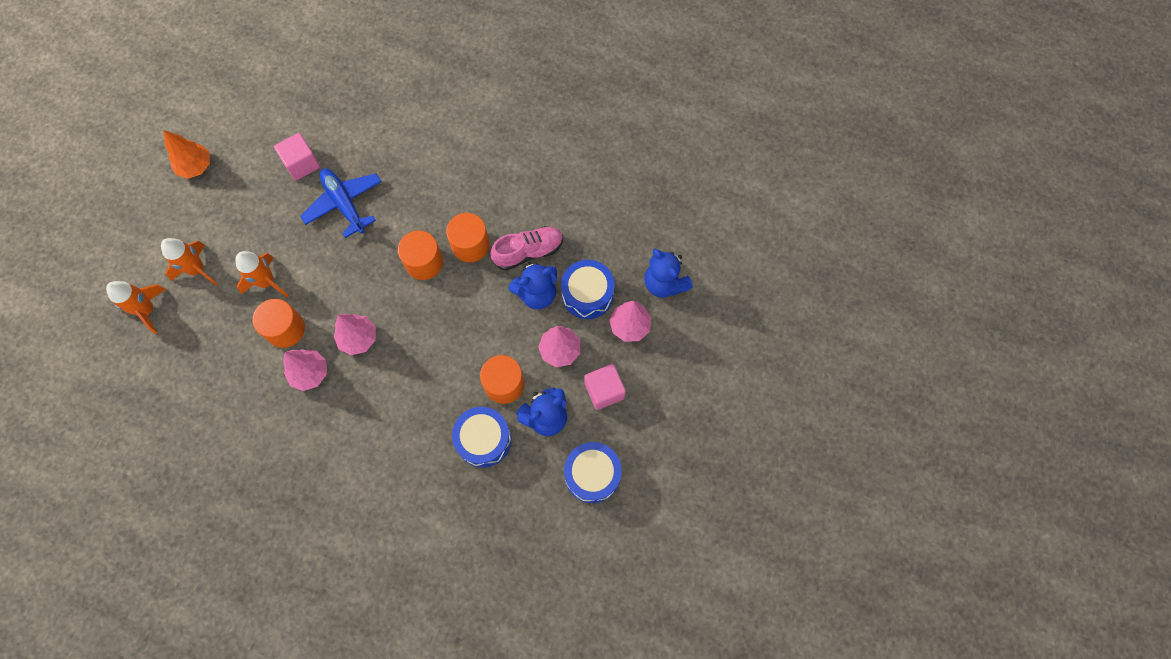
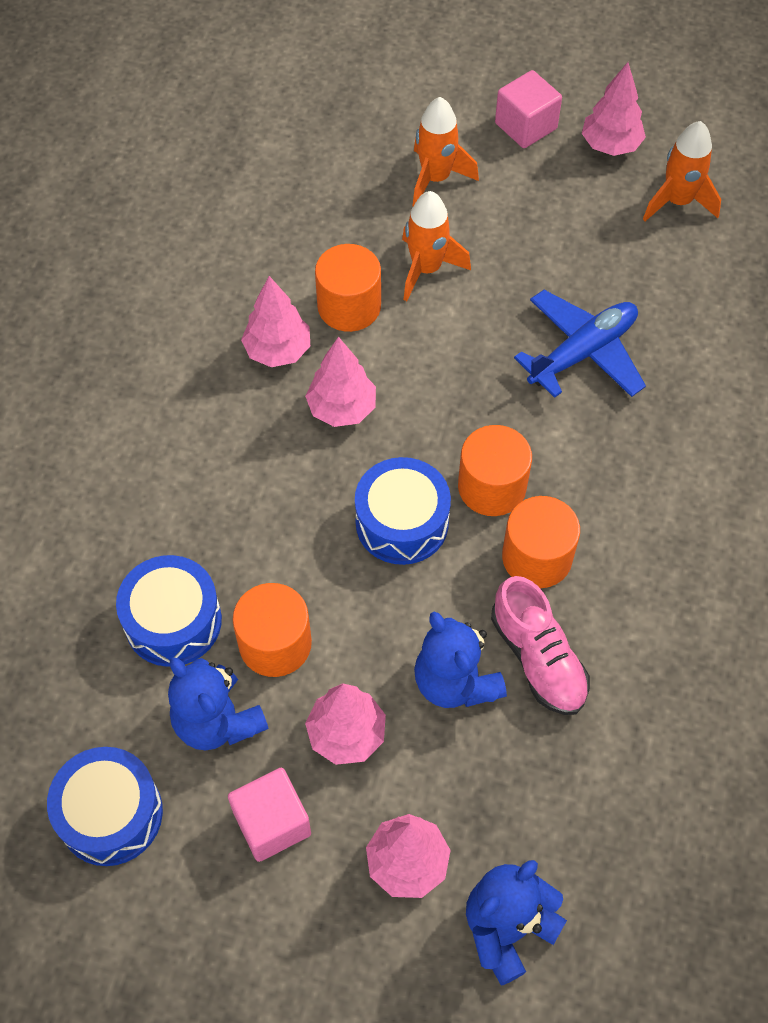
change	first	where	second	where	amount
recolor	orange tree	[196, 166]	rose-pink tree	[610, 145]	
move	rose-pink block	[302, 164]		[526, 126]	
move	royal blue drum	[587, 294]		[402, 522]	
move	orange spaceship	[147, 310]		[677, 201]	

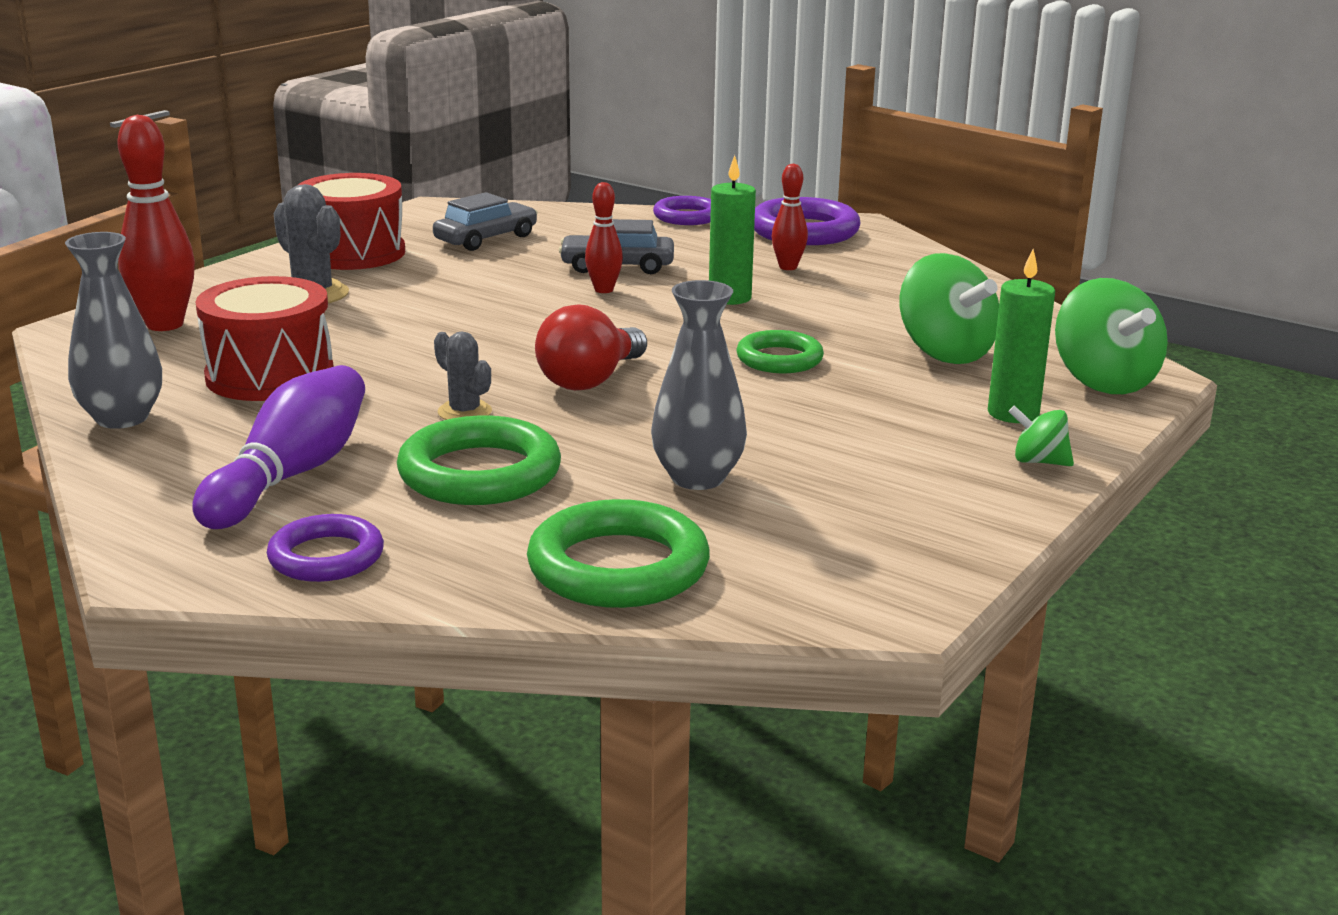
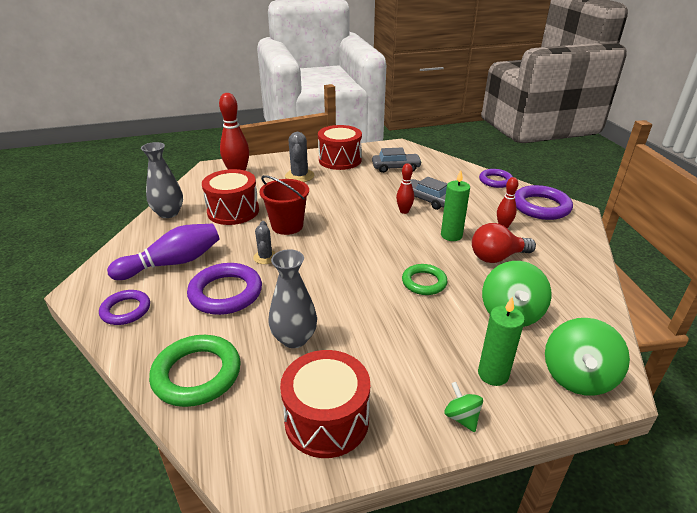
change	first	where	second	where	amount
move	red lightbulb	[590, 380]		[497, 257]	
recolor	emerald torus	[479, 473]	violet torus	[225, 293]	
insert			red sand bucket	[287, 226]	
insert			red drum	[326, 420]	

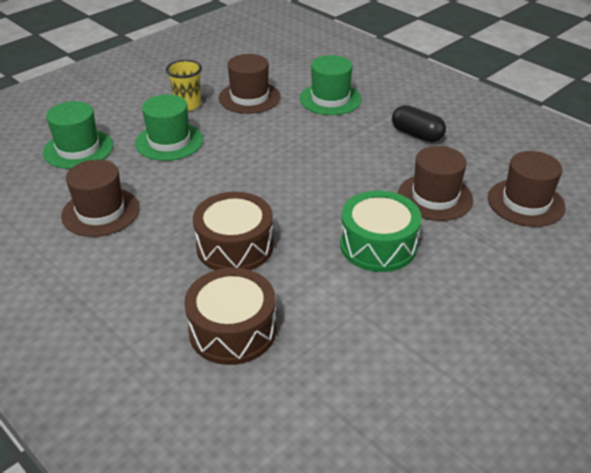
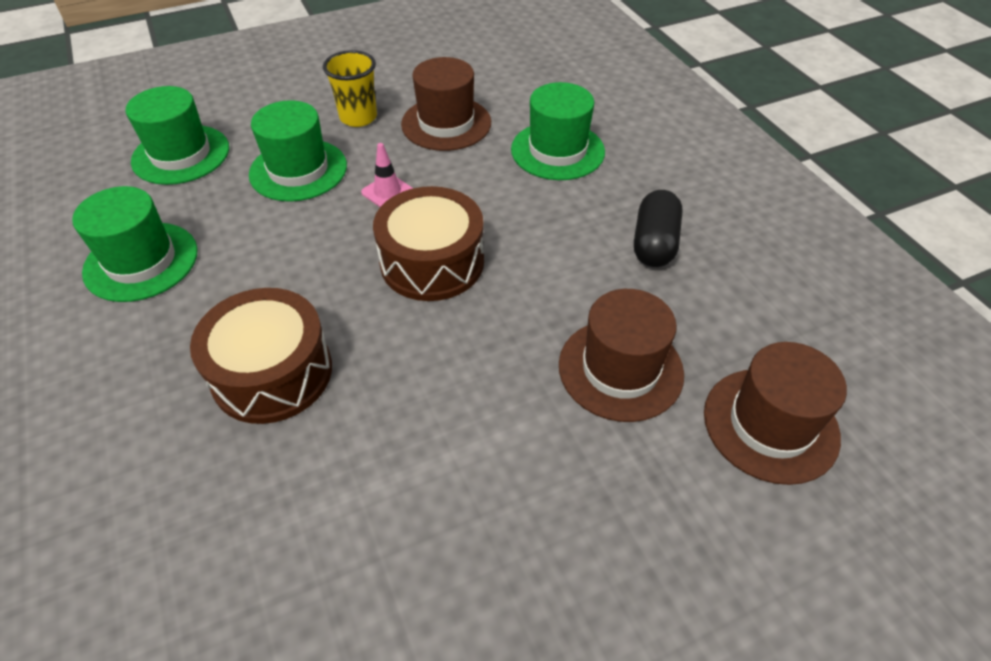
change	first	where	second	where	amount
rotate	black pill	[417, 135]		[654, 243]	45 degrees clockwise
recolor	brown tall hat	[101, 212]	emerald tall hat	[141, 261]	
delete	emerald drum	[378, 245]			
move	brown drum	[232, 330]		[432, 262]	
insert			rose-pink traffic cone	[387, 192]	

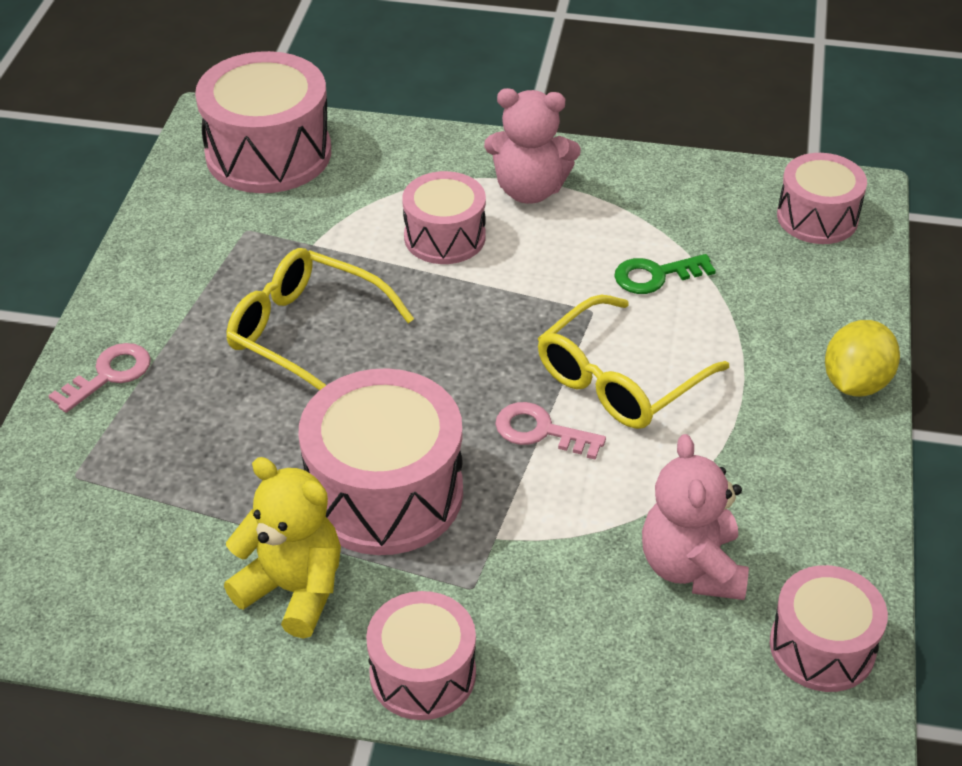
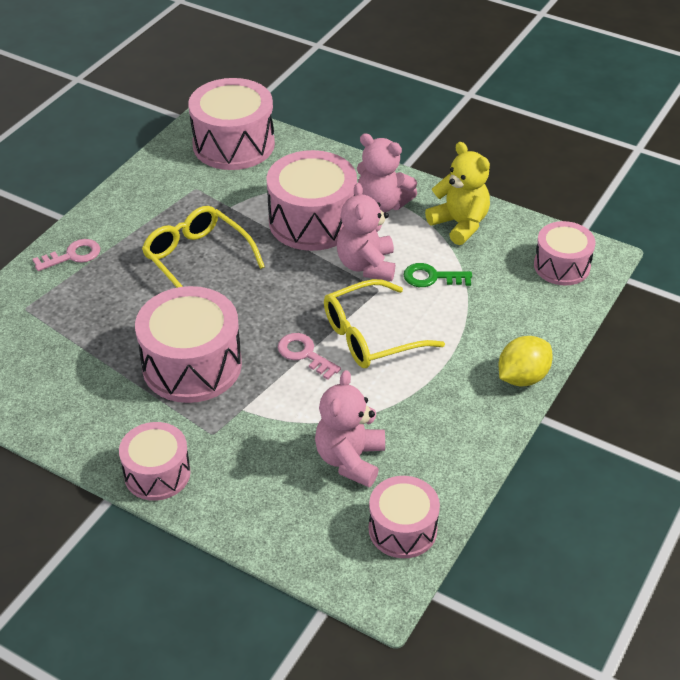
change	first	where	second	where	amount
resize	rose-pink drum	[444, 237]		[312, 221]	x1.63
move	yellow teddy	[293, 590]		[460, 224]	
insert			rose-pink teddy	[366, 265]	

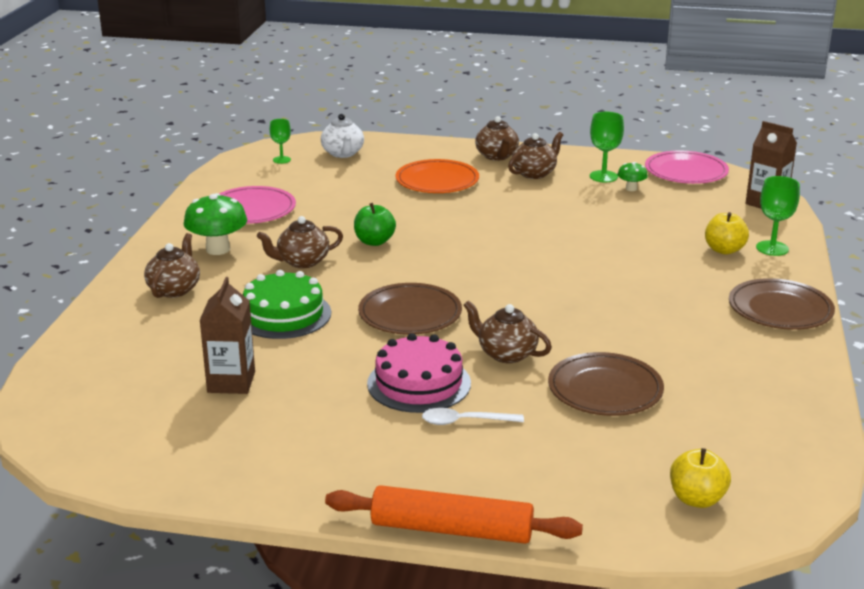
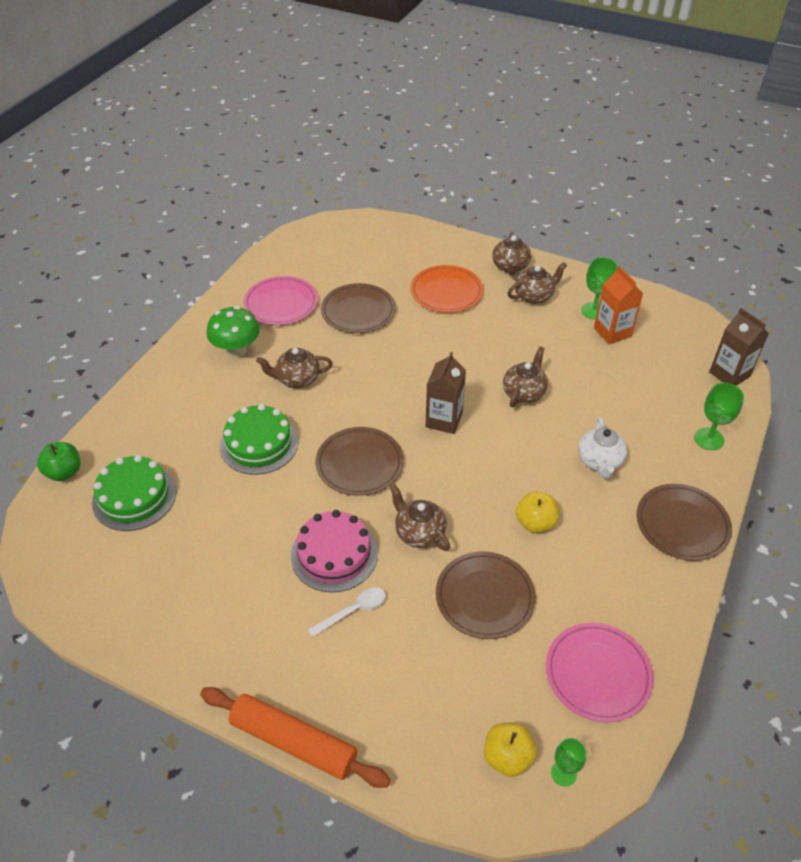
change	first	where	second	where	amount
move	snow-white china teapot	[343, 153]		[599, 461]	
move	emerald wine glass	[282, 160]		[563, 773]	
move	rose-pink dinner plate	[686, 171]		[598, 673]	
replace	emerald toadstool	[631, 189]	orange juice carton	[612, 332]	
move	emerald toy apple	[374, 242]		[64, 472]	
move	yellow toy apple	[724, 250]		[535, 523]	
move	brown china teapot	[174, 289]		[524, 393]	
move	brown juice carton	[231, 382]		[444, 420]	
rotate	snow-white tablespoon	[465, 421]		[353, 611]	135 degrees clockwise
insert			brown dinner plate	[358, 311]	
insert			emerald gateau	[134, 497]	

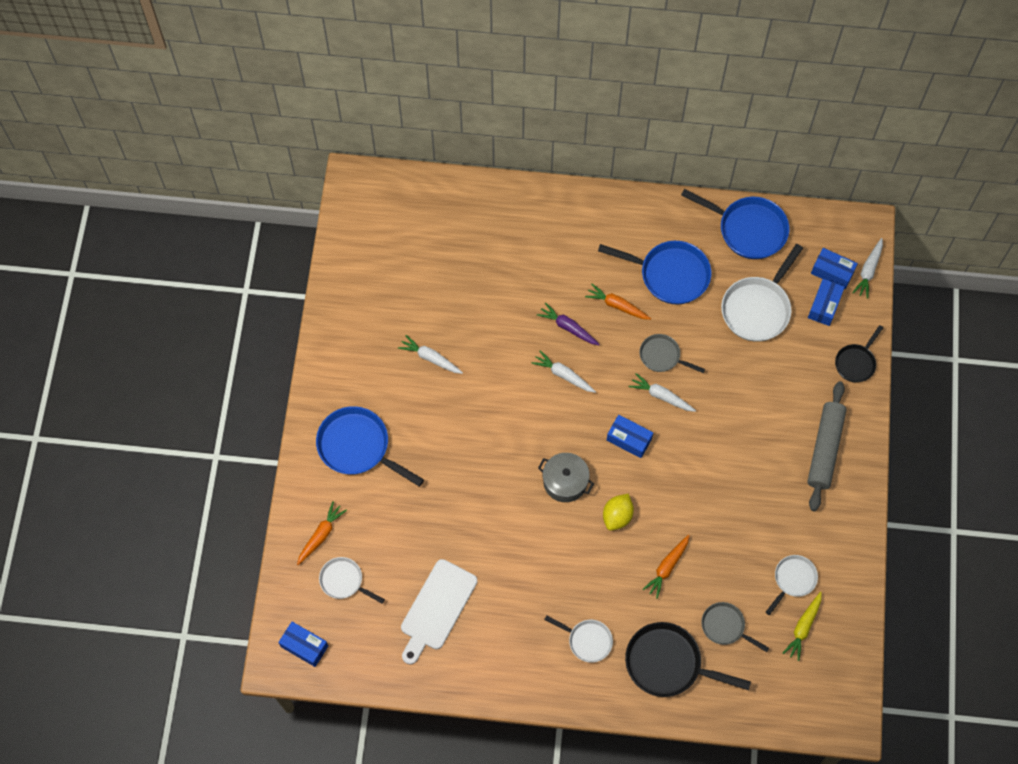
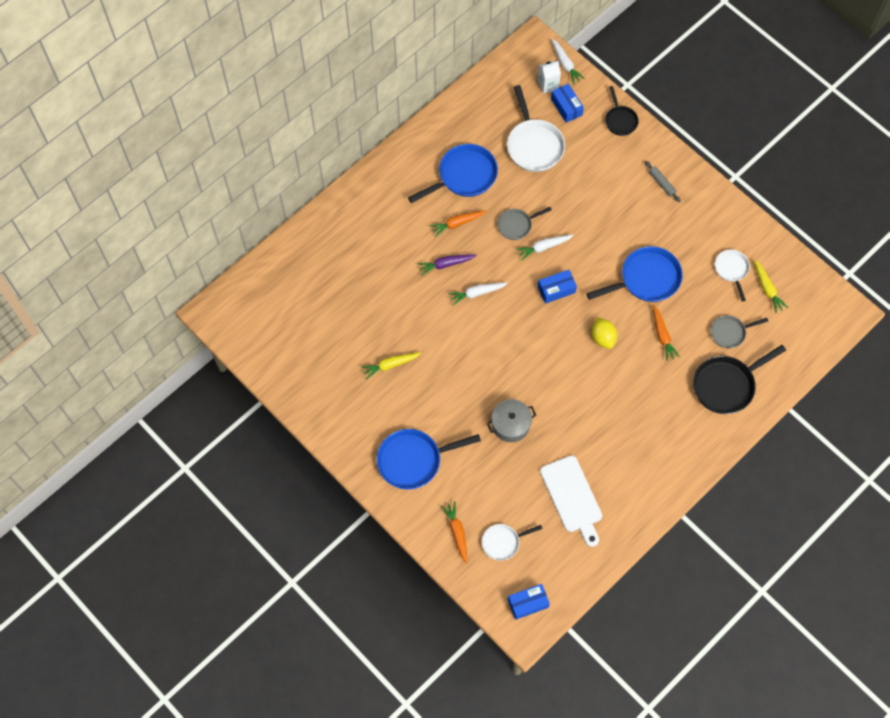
change	first	where	second	where	amount
move	royal blue skillet	[748, 229]		[646, 279]	
replace	royal blue package	[832, 272]	snow-white juice carton	[548, 84]	
recolor	snow-white root vegetable	[430, 358]	yellow root vegetable	[390, 365]	
resize	gray rolling pin	[825, 449]		[662, 183]	x0.49
move	gray stockpot	[565, 482]		[510, 424]	
delete	snow-white skillet	[587, 640]			

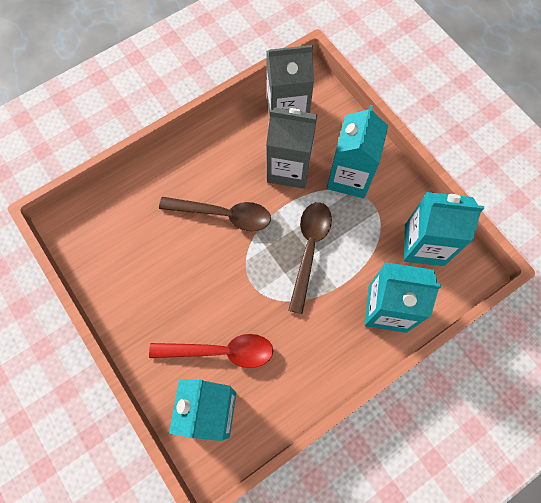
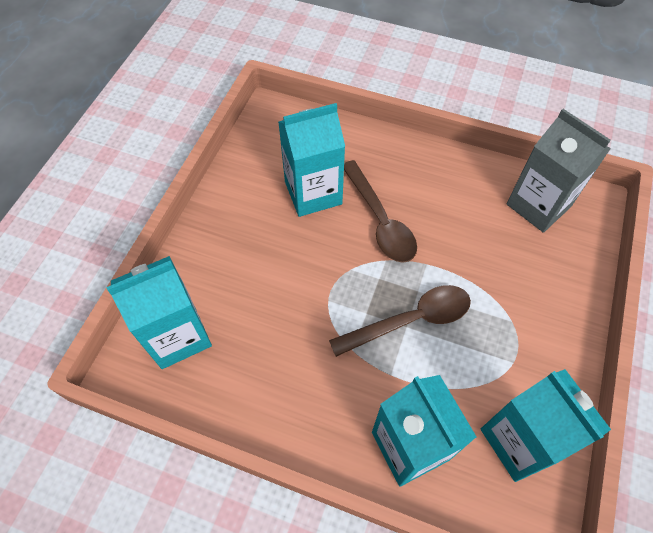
change	first	where	second	where	amount
move	turquoise juice carton	[349, 177]		[313, 193]	
delete	gray juice carton	[289, 168]			
delete	red tablespoon	[220, 351]			

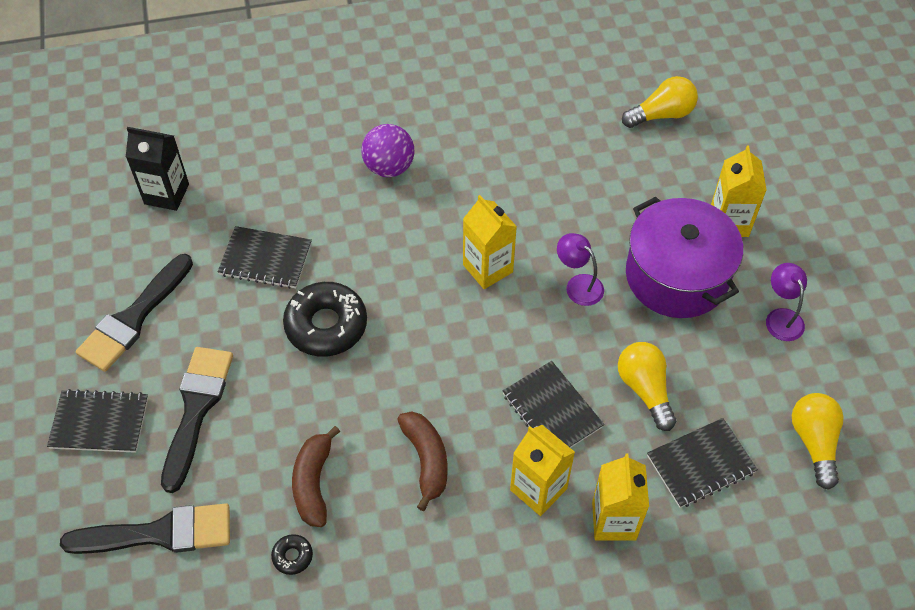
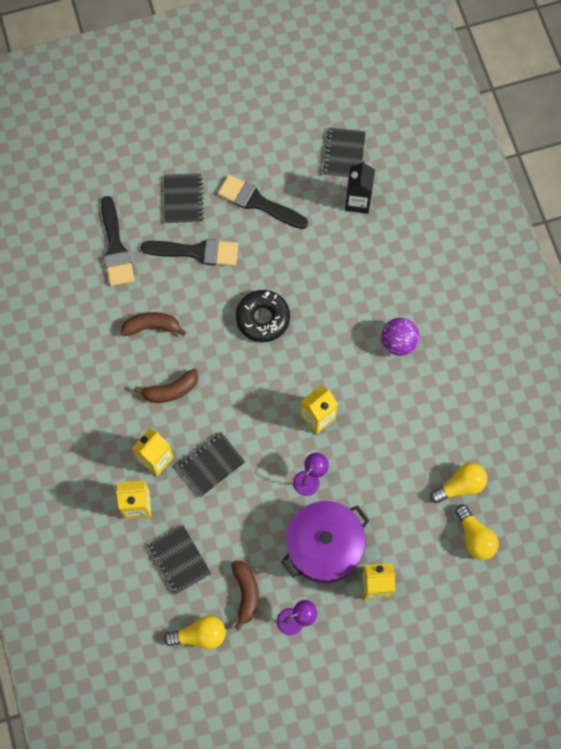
change	first	where	second	where	amount
move	black notepad	[265, 259]		[344, 154]	
move	yellow lightbulb	[645, 389]		[460, 486]	
delete	black glazed donut	[292, 556]			
insert			brown toy banana	[246, 593]	

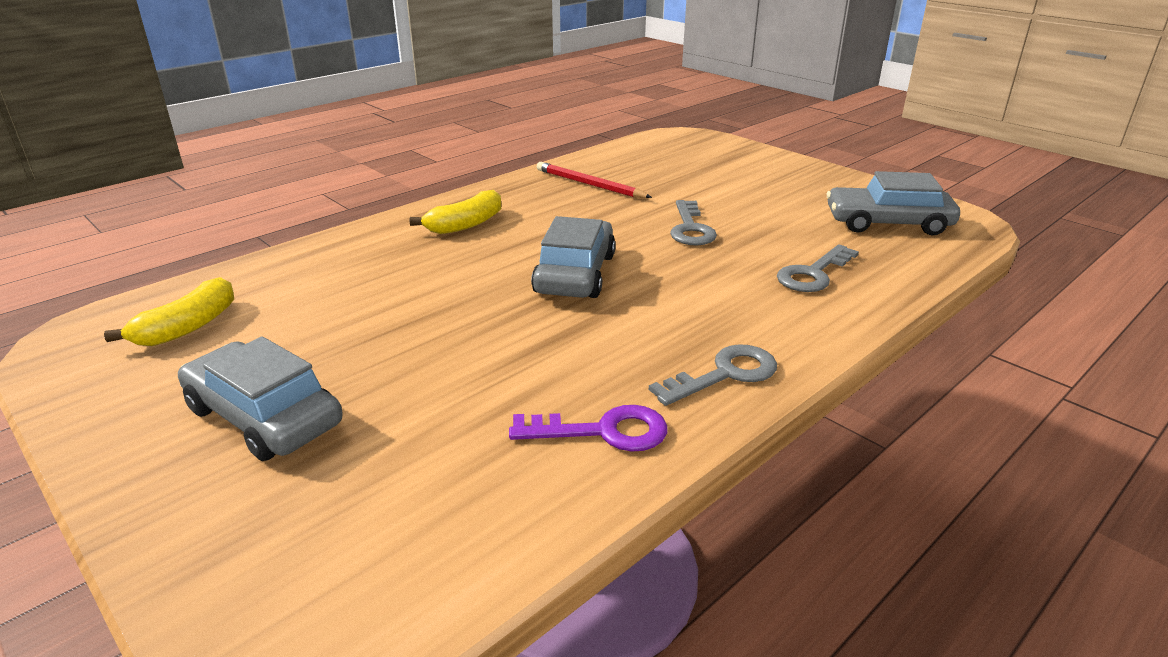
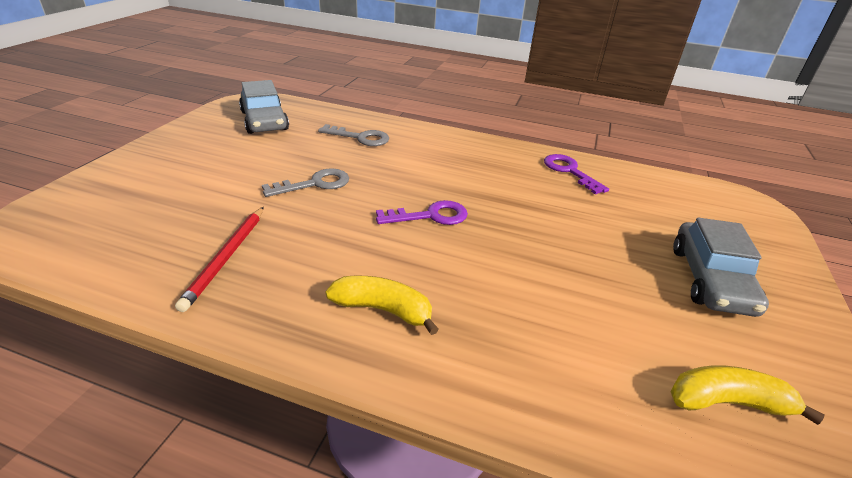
change	first	where	second	where	amount
replace	gray car	[575, 274]	violet key	[430, 216]	
delete	gray key	[725, 374]			

